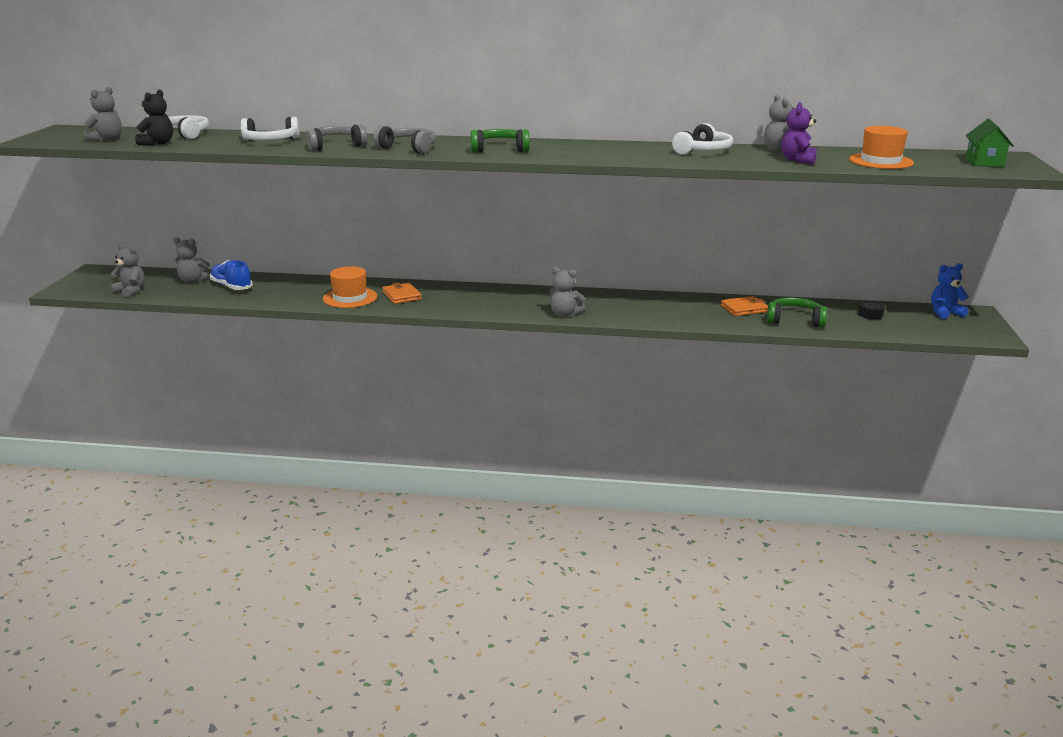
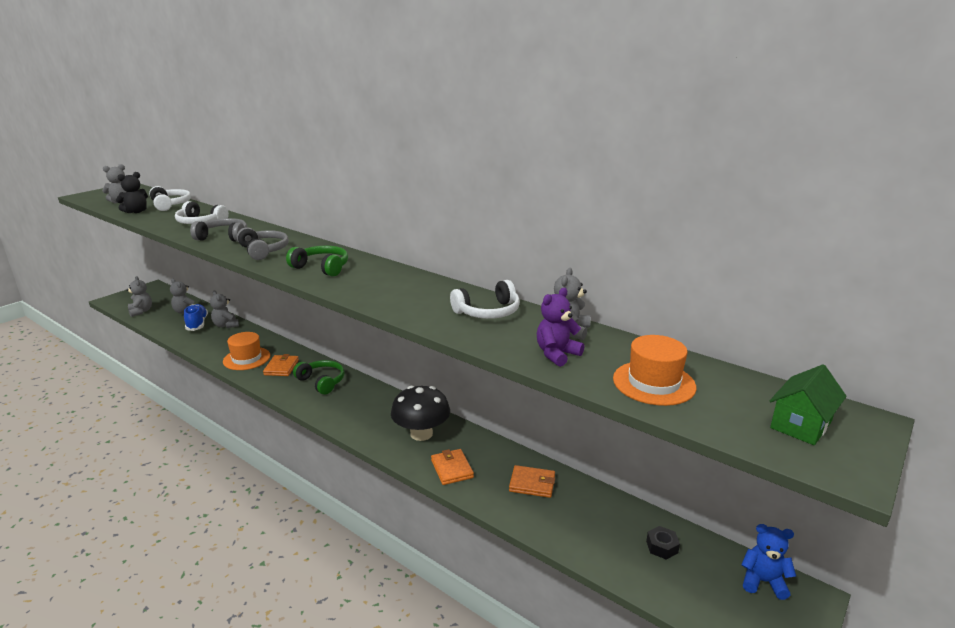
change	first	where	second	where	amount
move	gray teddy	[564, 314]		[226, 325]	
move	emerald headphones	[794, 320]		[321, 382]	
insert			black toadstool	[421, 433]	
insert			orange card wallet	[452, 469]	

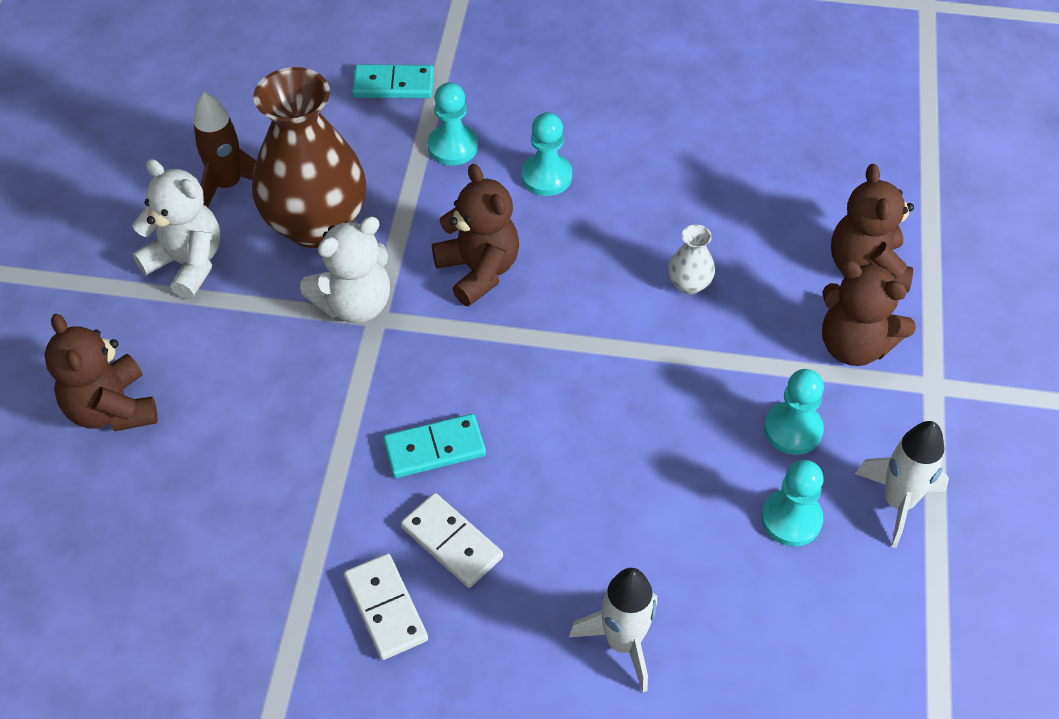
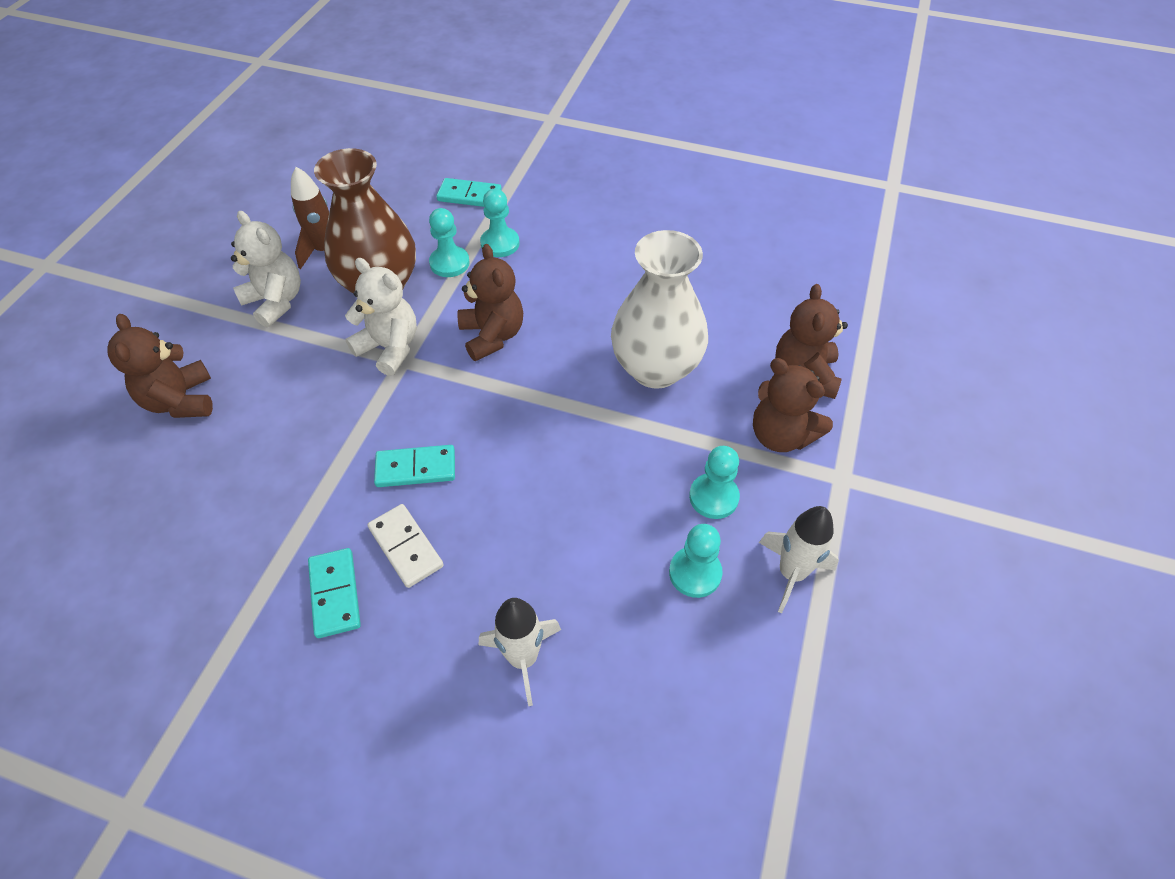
change	first	where	second	where	amount
move	turquoise pawn	[546, 176]		[449, 263]	
rotate	snow-white teddy	[354, 304]		[390, 348]	120 degrees counterclockwise
resize	snow-white vase	[689, 284]		[655, 368]	x2.46
recolor	snow-white domino tile	[385, 608]	turquoise domino tile	[335, 594]	

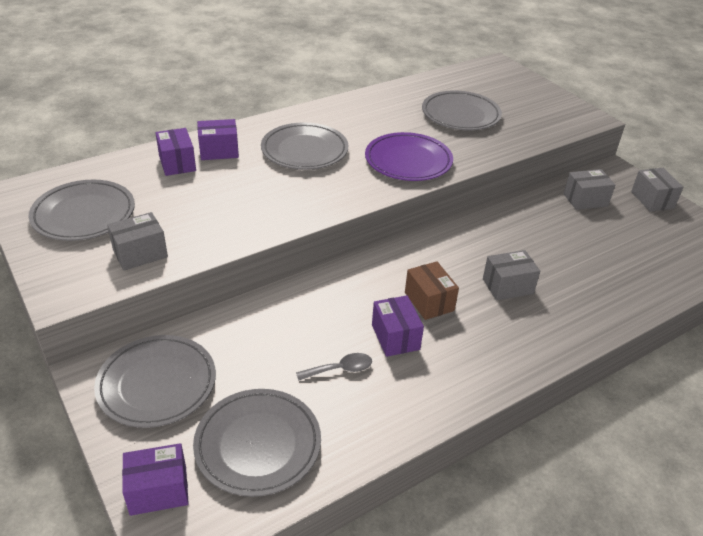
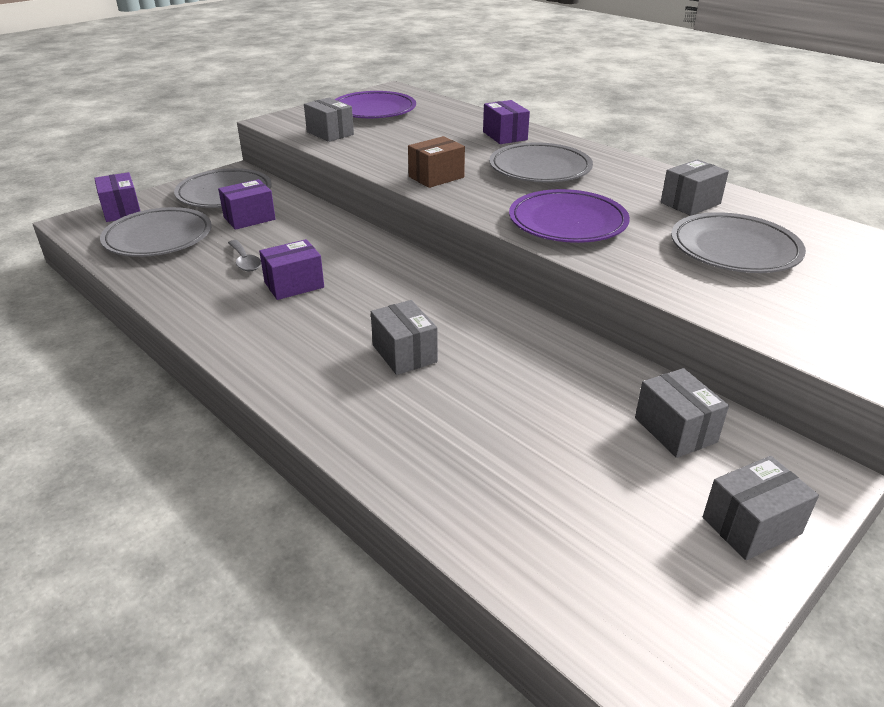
change	first	where	second	where	amount
move	violet package	[177, 163]		[249, 218]	
recolor	gray dinner plate	[84, 214]	violet dinner plate	[374, 110]	
move	brown package	[429, 301]		[436, 177]	
insert			gray package	[690, 203]	

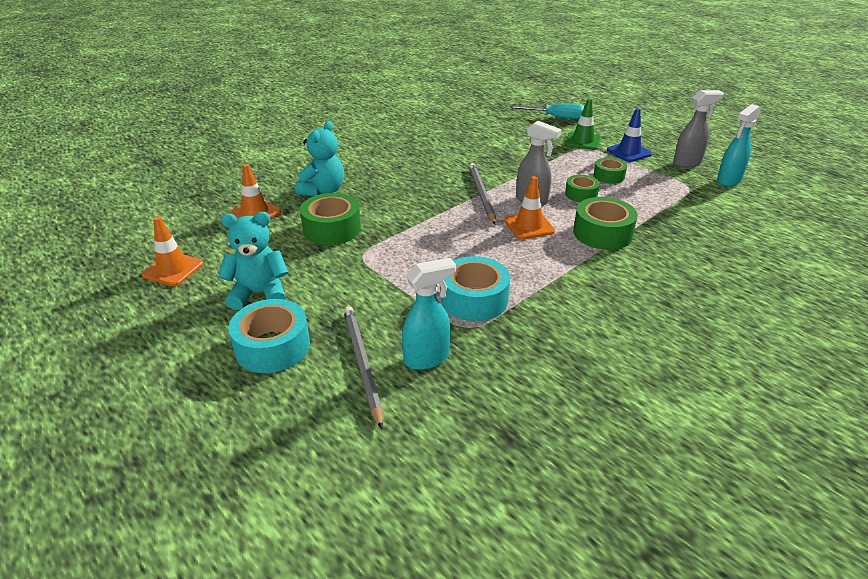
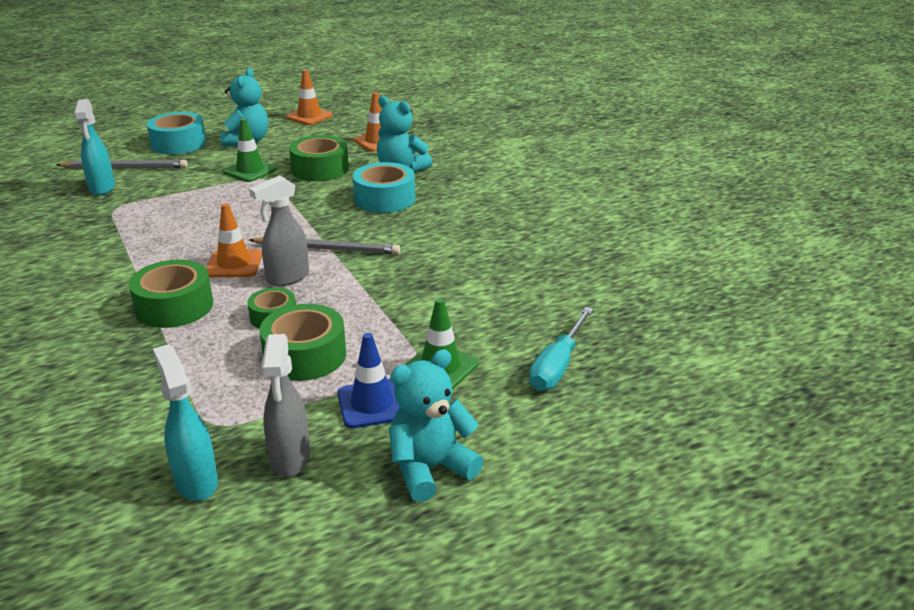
change	first	where	second	where	amount
resize	emerald roll of tape	[609, 176]		[305, 355]	x1.65
move	turquoise roll of tape	[474, 299]		[384, 199]	
insert			emerald traffic cone	[250, 171]	
insert			turquoise teddy	[430, 469]	

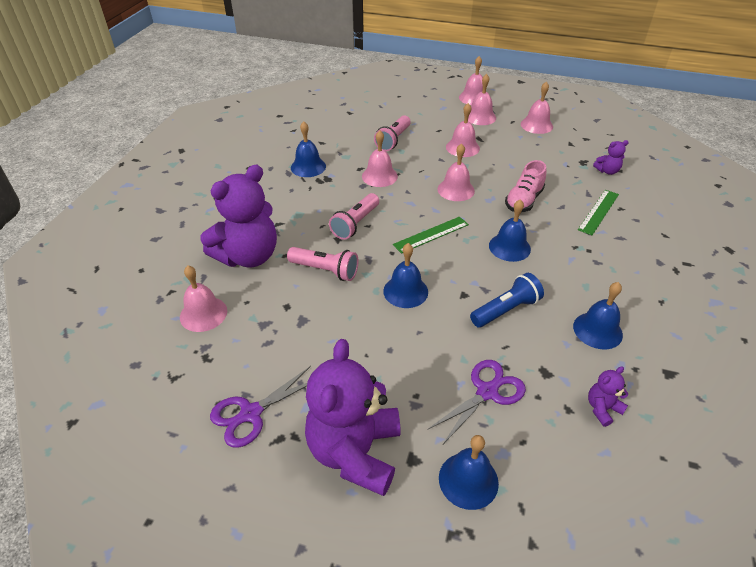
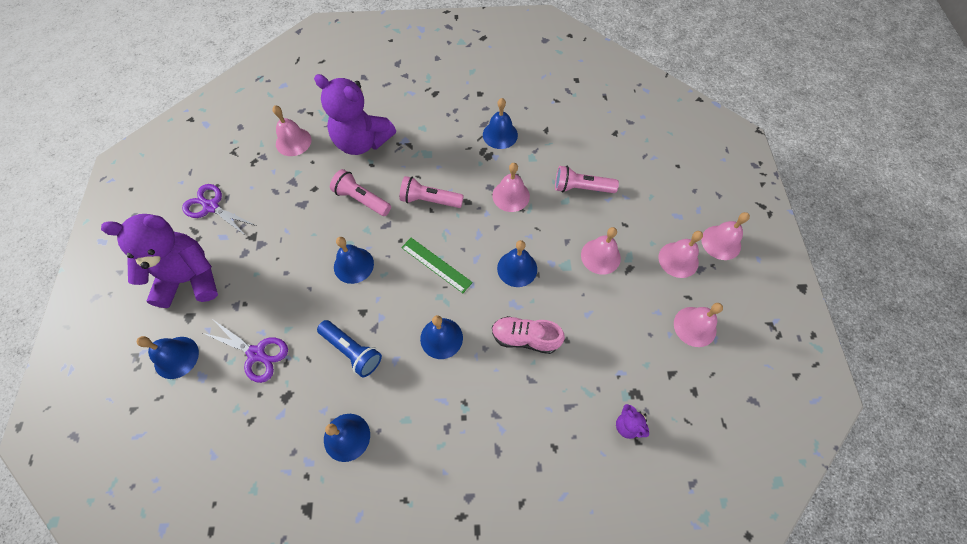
change	first	where	second	where	amount
recolor	rose-pink hand bell	[456, 190]	royal blue hand bell	[517, 268]	
delete	emerald ruler	[598, 212]			
rotate	rose-pink flashlight	[325, 270]		[361, 199]	120 degrees clockwise
delete	violet teddy	[602, 408]			

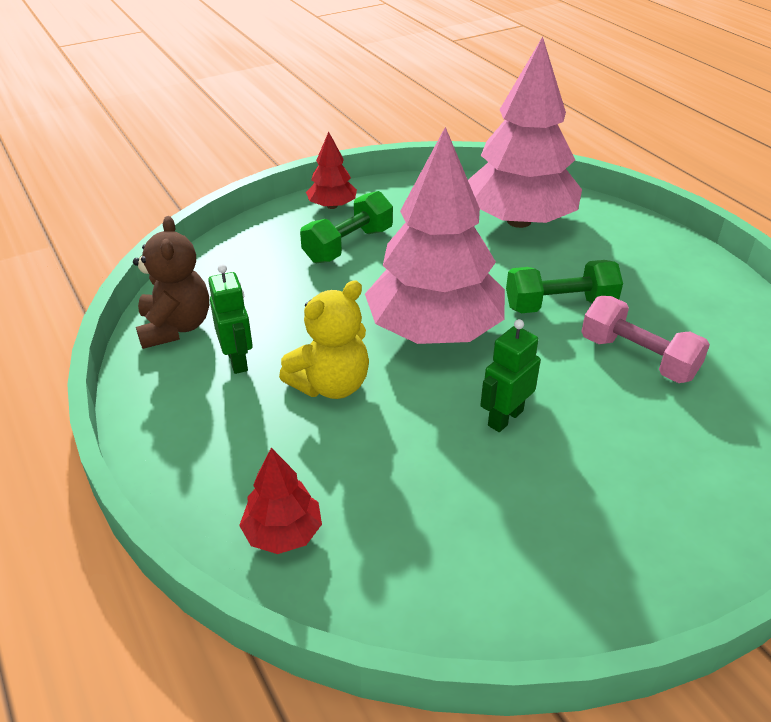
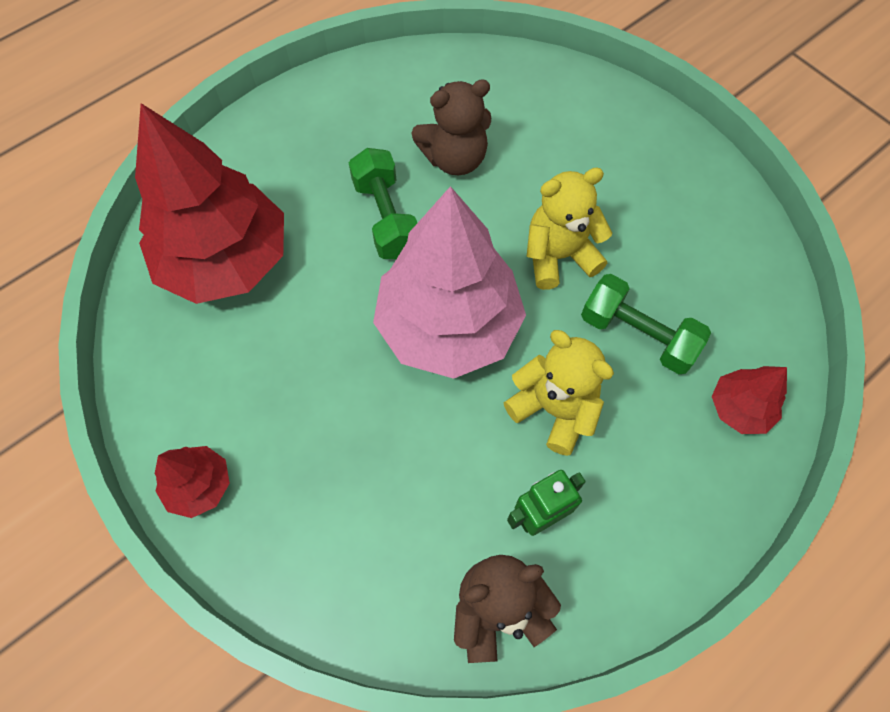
change	first	where	second	where	amount
recolor	rose-pink tree	[519, 221]	red tree	[225, 260]	
move	emerald free weight	[348, 245]		[637, 335]	
replace	rose-pink free weight	[637, 358]	brown teddy	[454, 158]	
replace	emerald toy robot	[505, 418]	yellow teddy	[559, 256]	

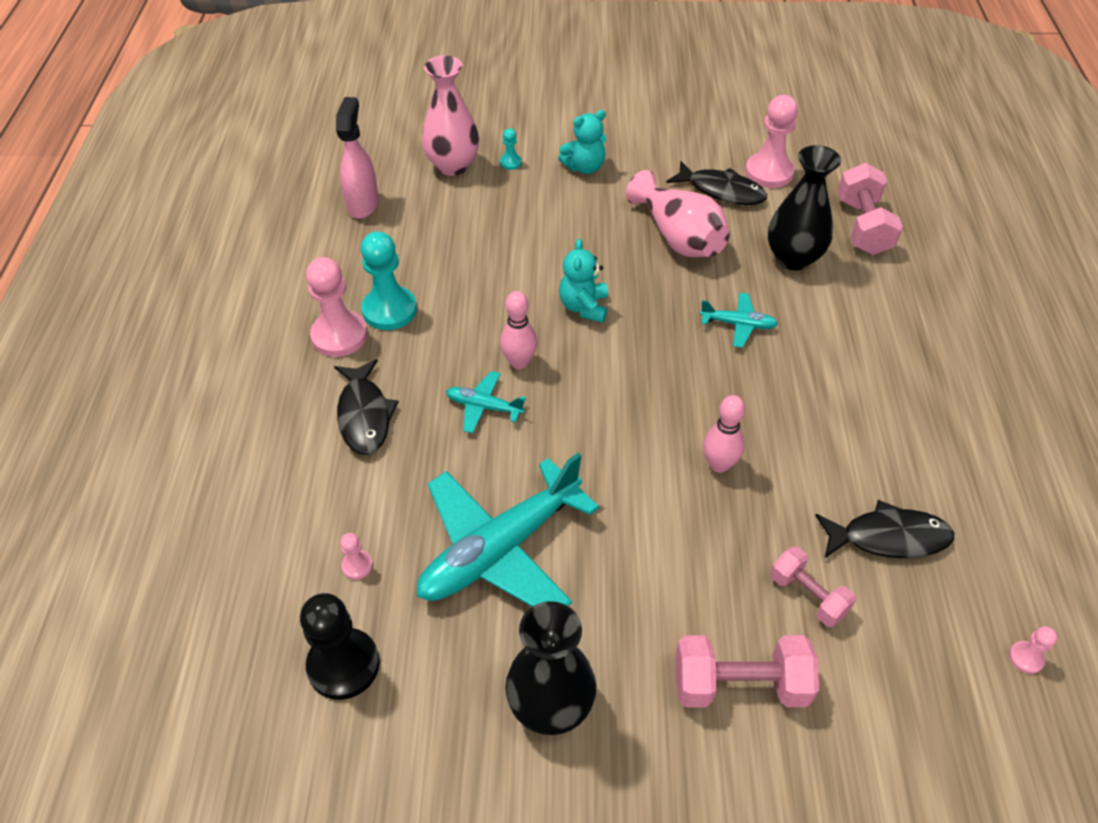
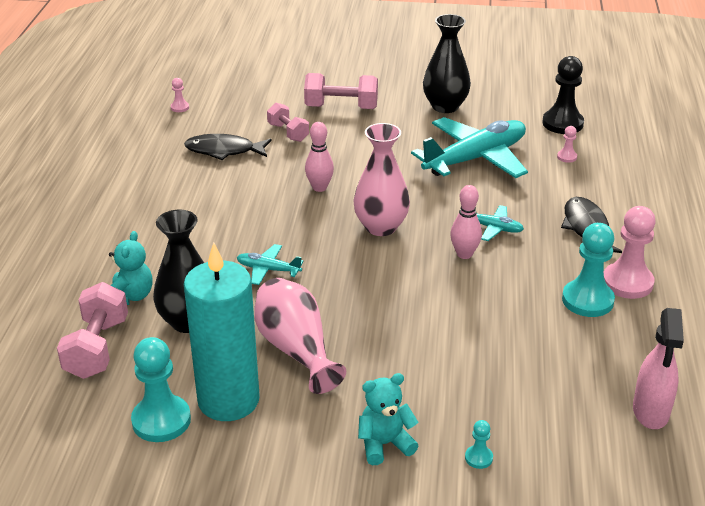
change	first	where	second	where	amount
move	rose-pink vase	[453, 166]		[381, 227]	
recolor	rose-pink pawn	[769, 172]	turquoise pawn	[161, 420]	
replace	black fish	[721, 191]	turquoise pillar candle	[228, 400]	
move	turquoise teddy	[584, 307]		[131, 296]	

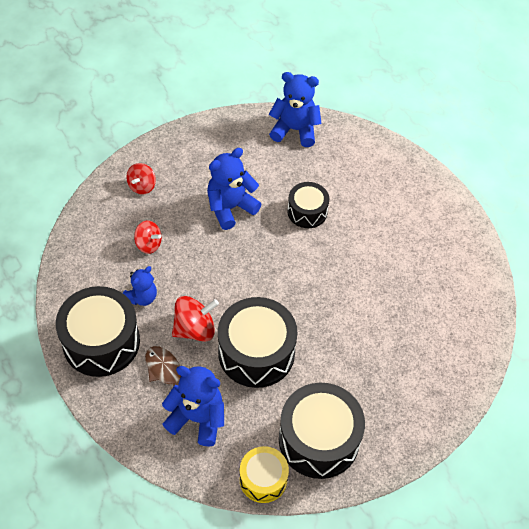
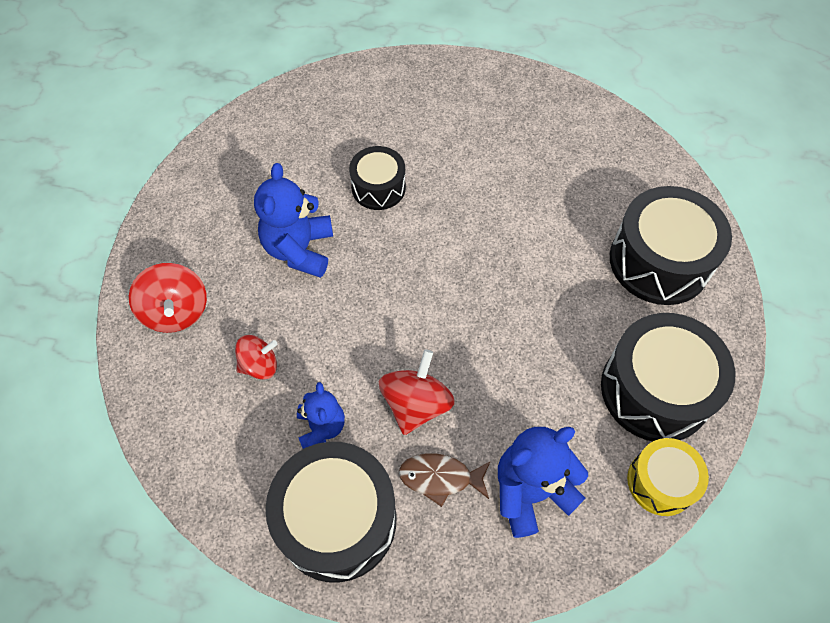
change	first	where	second	where	amount
delete	royal blue teddy	[295, 130]			
resize	red whirligig	[142, 186]		[176, 311]	x1.50
move	black drum	[256, 352]		[659, 261]	

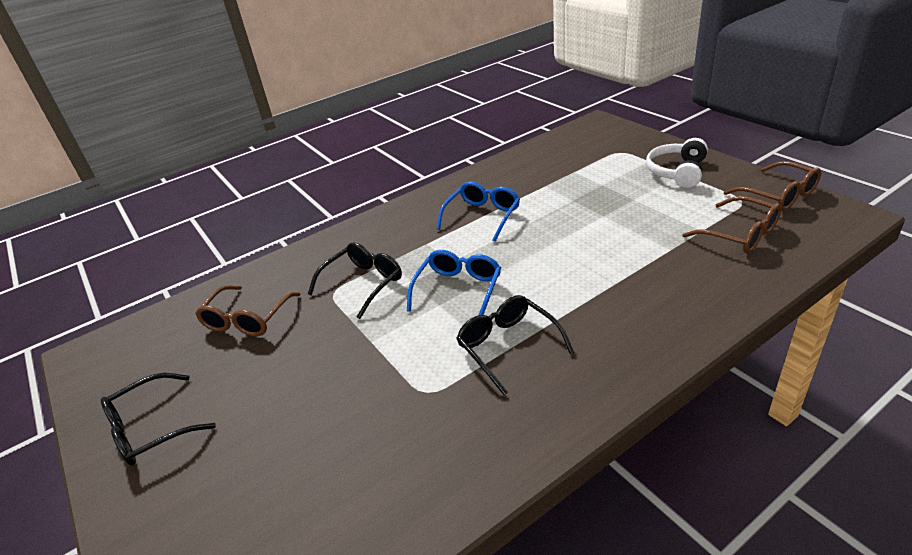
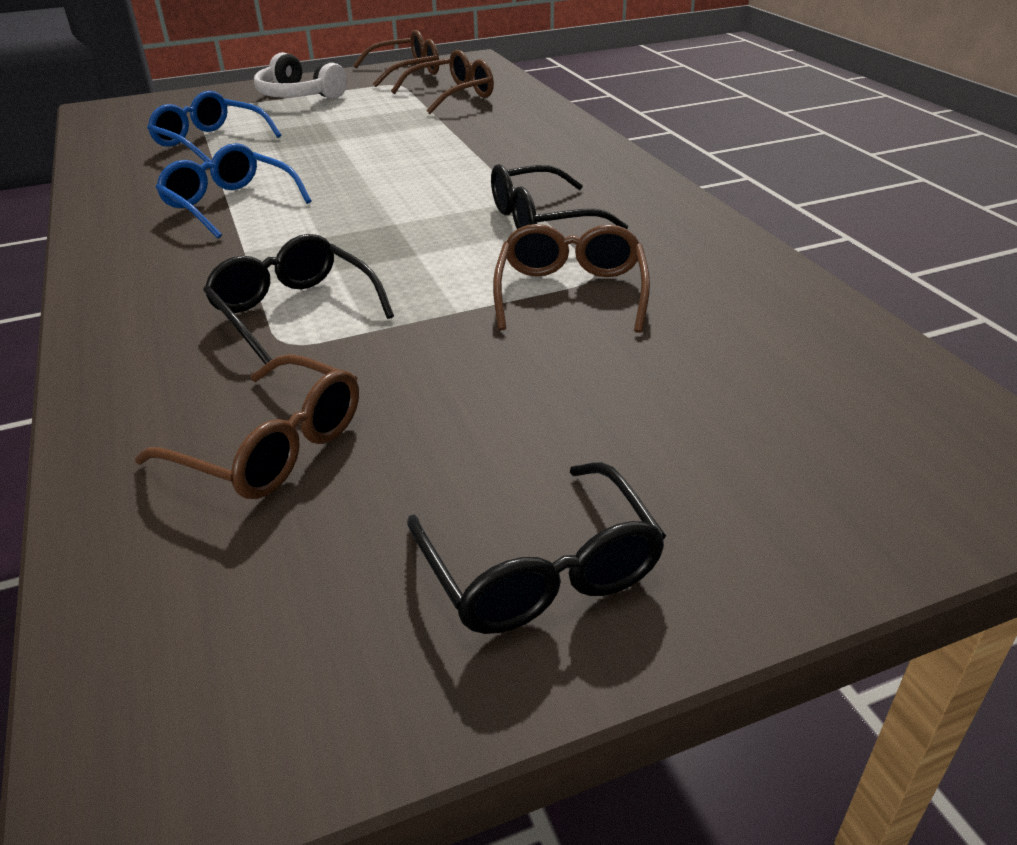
change	first	where	second	where	amount
move	royal blue spectacles	[458, 290]		[210, 142]	
insert			brown spectacles	[571, 293]	

